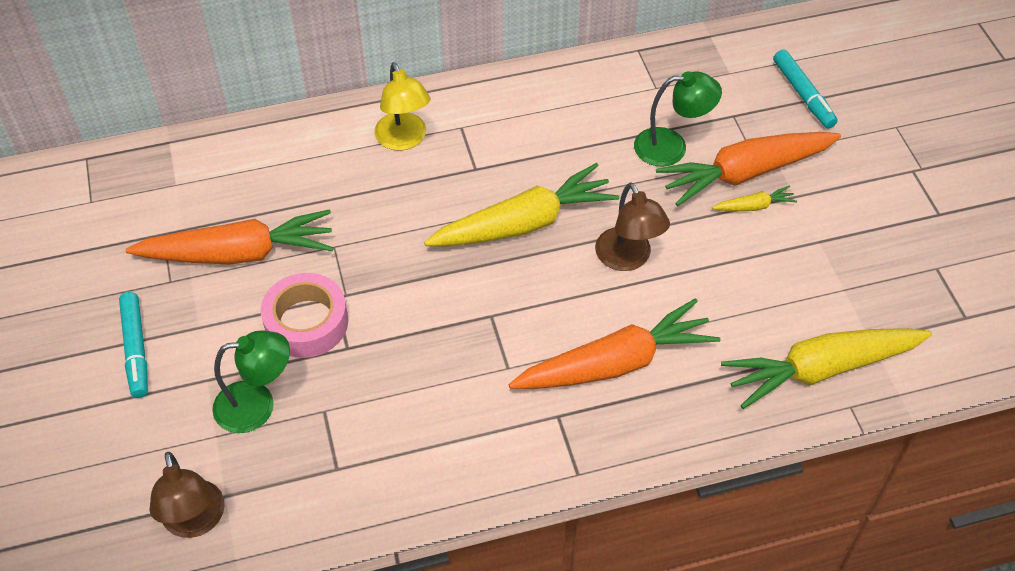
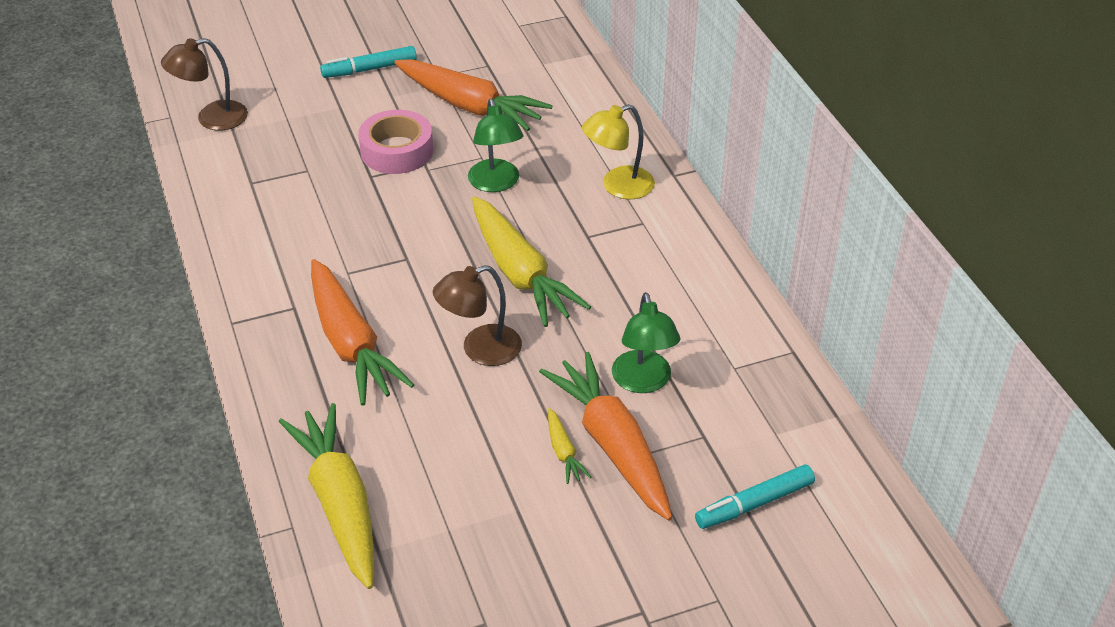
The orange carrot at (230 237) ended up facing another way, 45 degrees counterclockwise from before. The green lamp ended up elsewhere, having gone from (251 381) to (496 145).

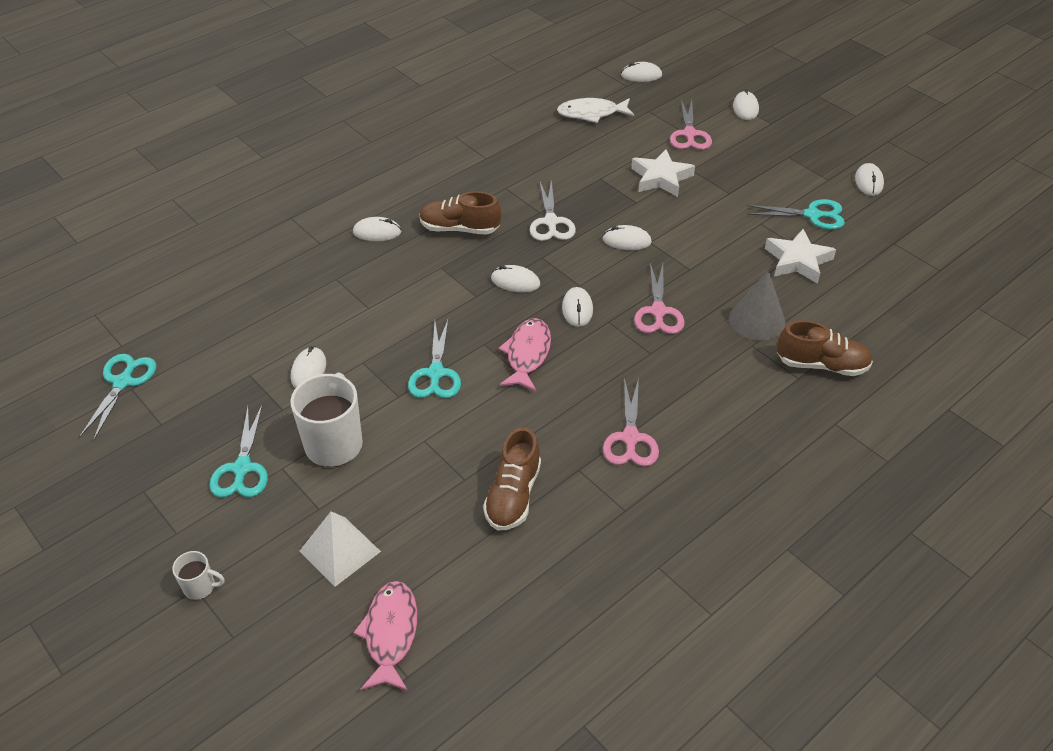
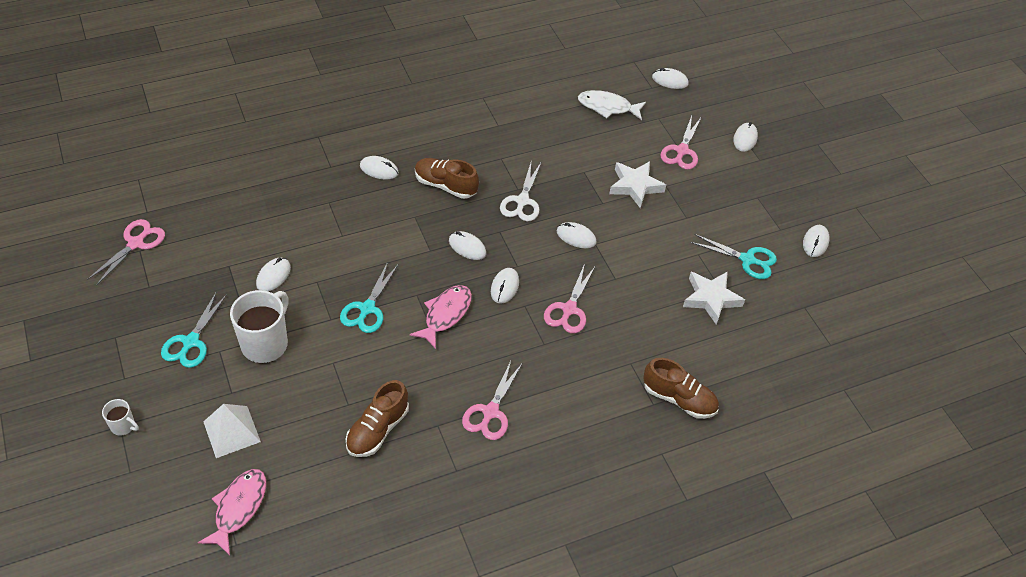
What was the turquoise scissors at (117 397) turned into the pink scissors at (126 252). The second view lost the grey cone at (757 305).

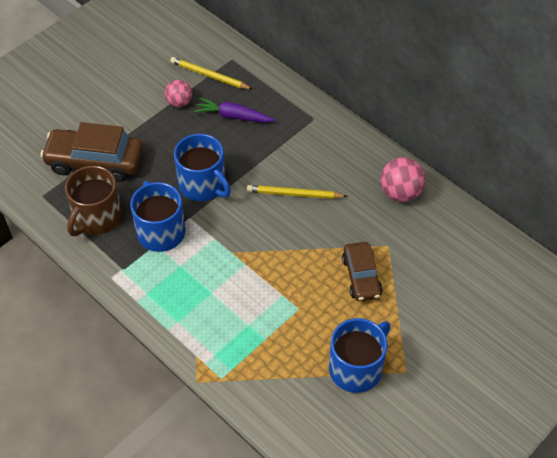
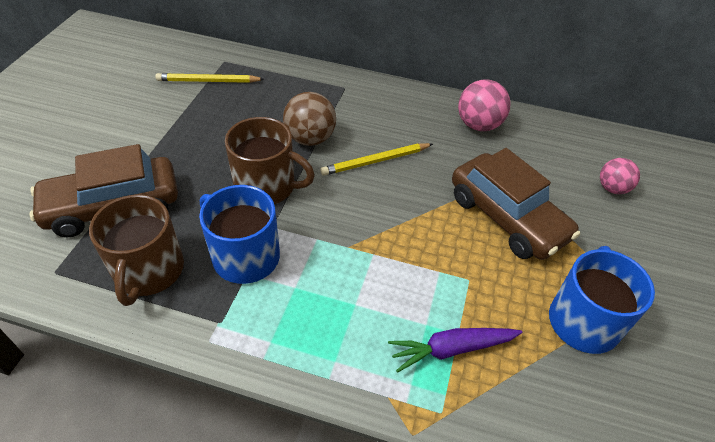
What was the blue mug at (202 167) turned into the brown mug at (270 160). The second view gained the brown ball at (309 119). The purple carrot ended up elsewhere, having gone from (234 110) to (455 350). The size of the brown car at (362 271) changed by a factor of 1.60. The pink ball ended up elsewhere, having gone from (178 93) to (620 176).

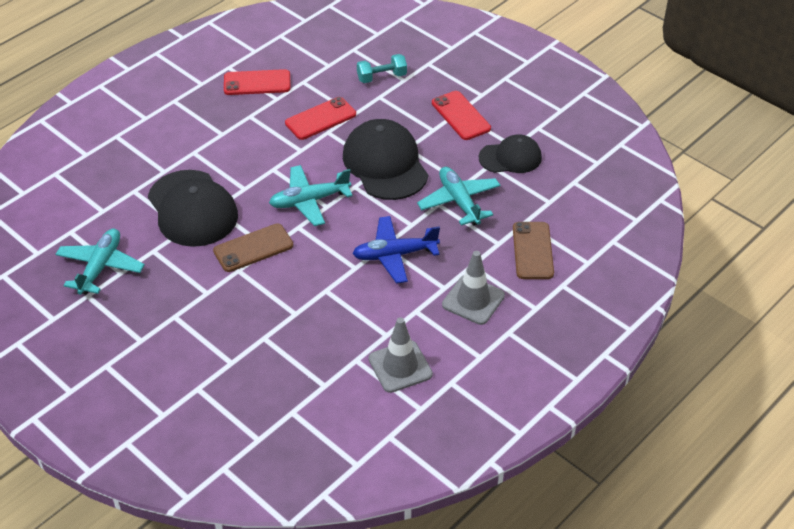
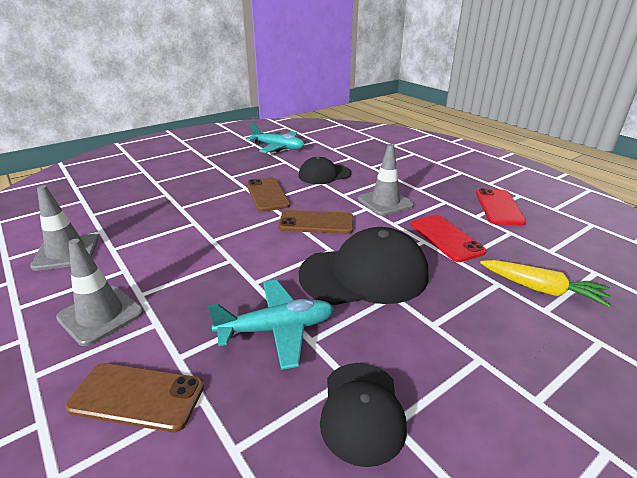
Where the turquoise plane stood at (310 195), the brown phone came to stand at (316 222). The size of the black cap at (193 208) changed by a factor of 0.61. The second view gained the grey traffic cone at (386 180). Where the turquoise dumbbell stood at (382 68), the yellow carrot came to stand at (545 283). The second view lost the blue plane at (396 250). The second view lost the red phone at (461 115).

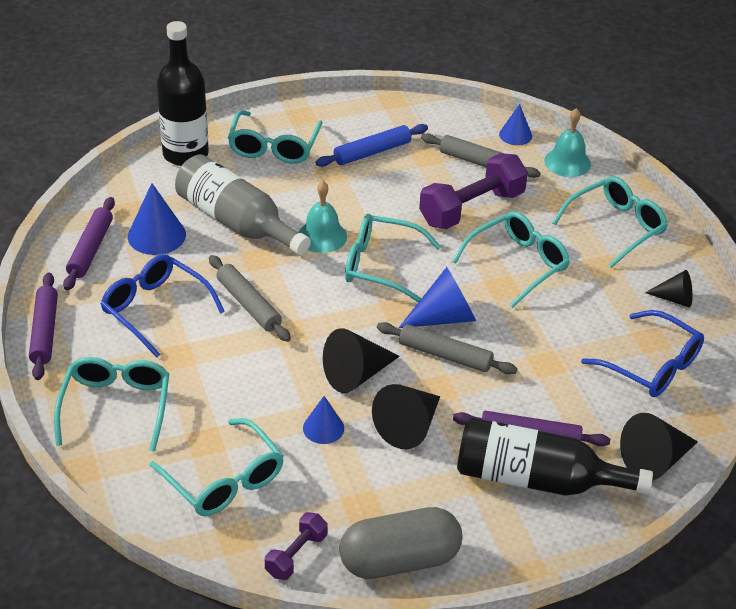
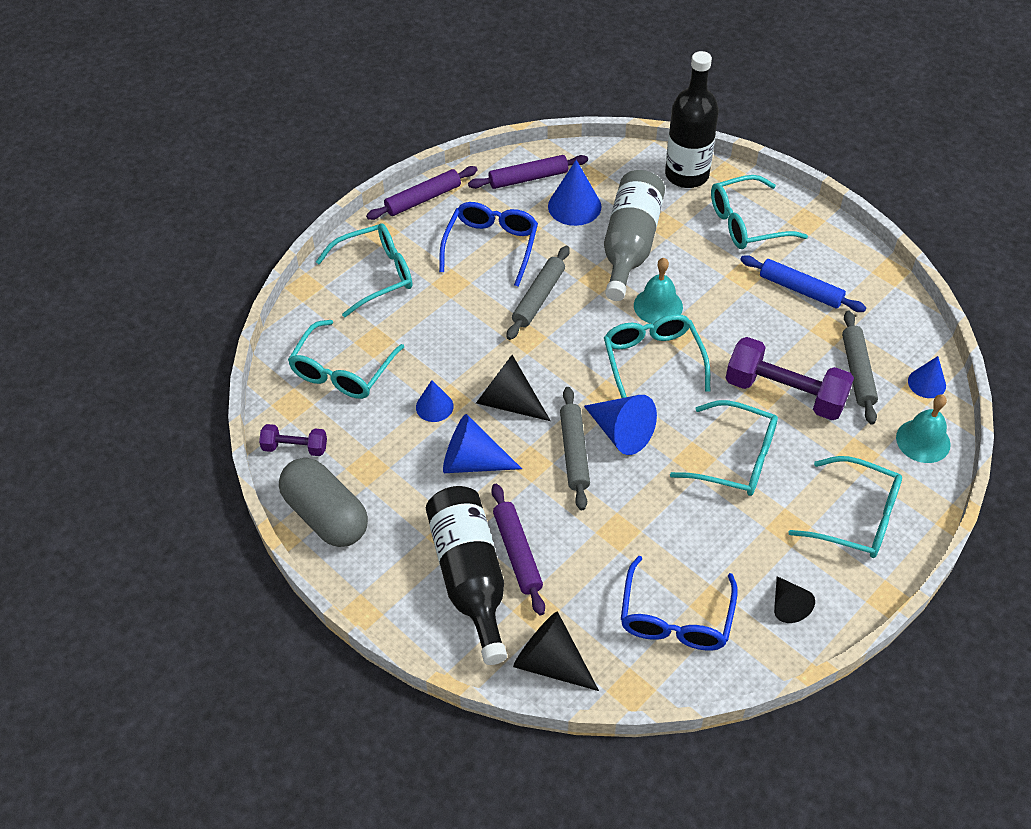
What was the black cone at (406 416) turned into the blue cone at (482 443).

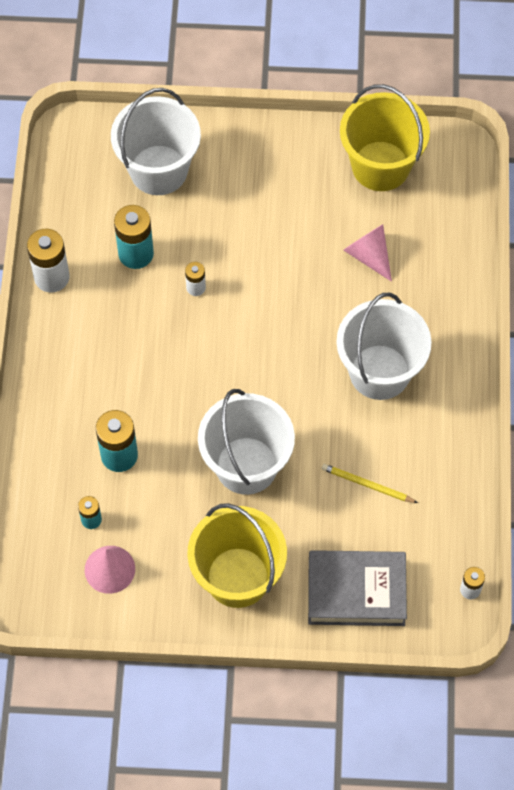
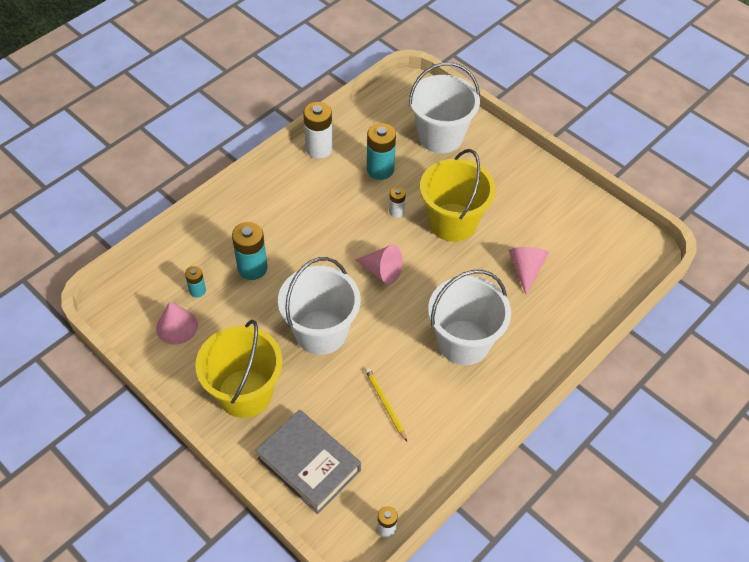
The second view gained the pink cone at (378 265). The yellow bucket ended up elsewhere, having gone from (385 137) to (457 195).

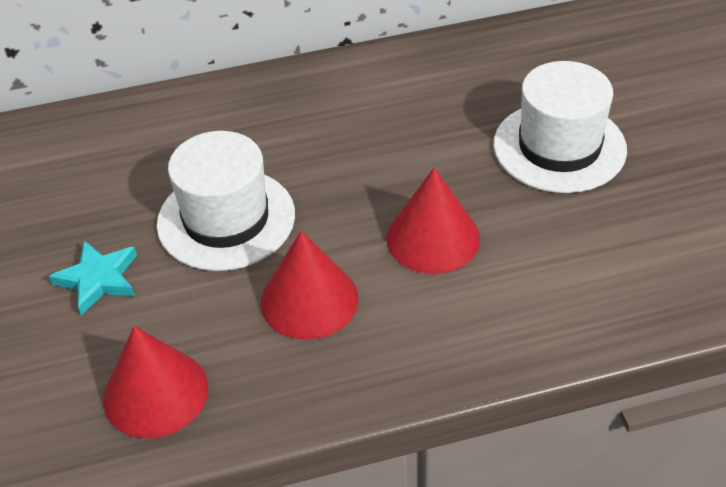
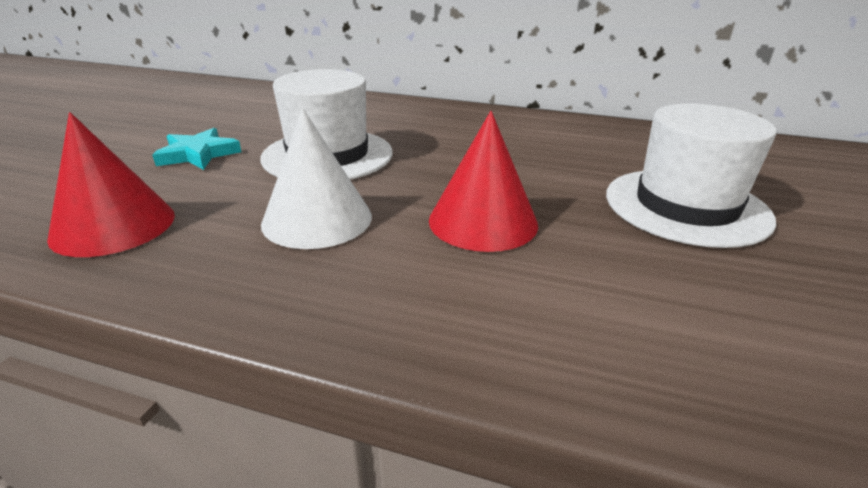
What was the red cone at (309 285) turned into the white cone at (316 178).

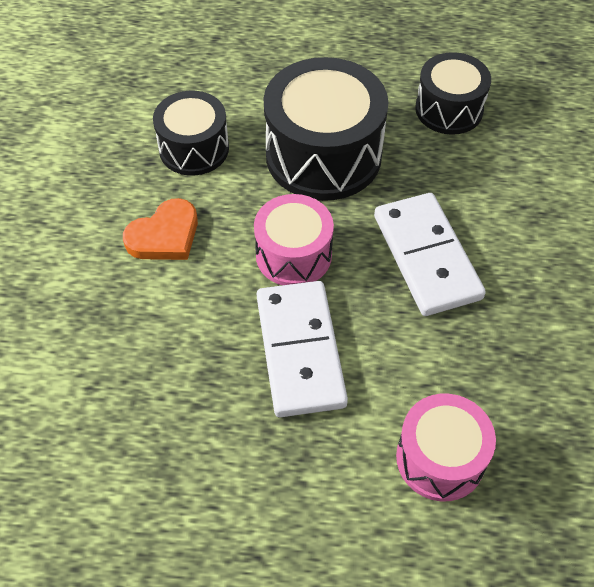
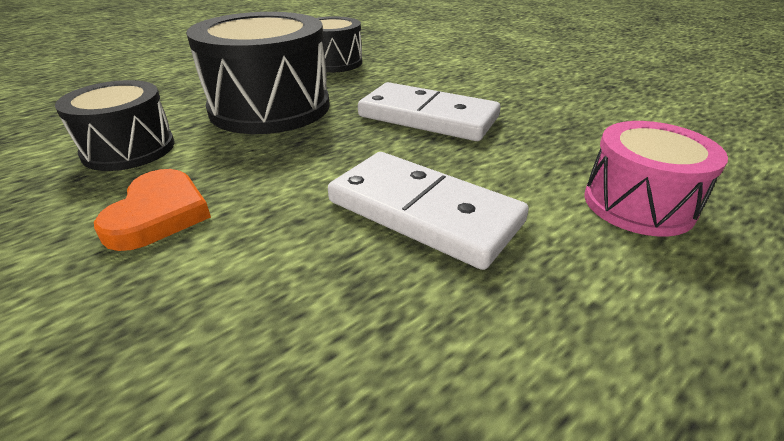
The second view lost the pink drum at (294 239).

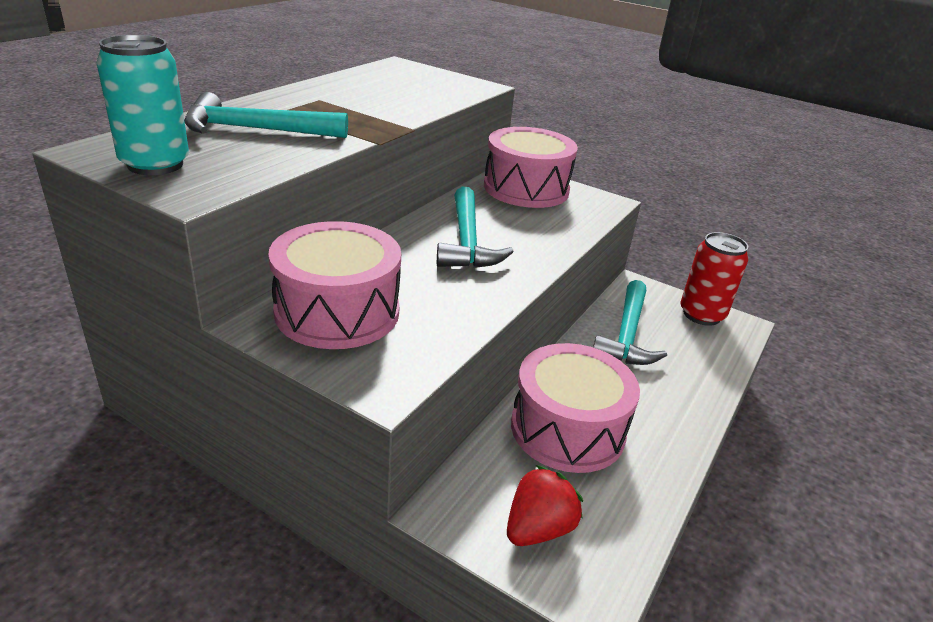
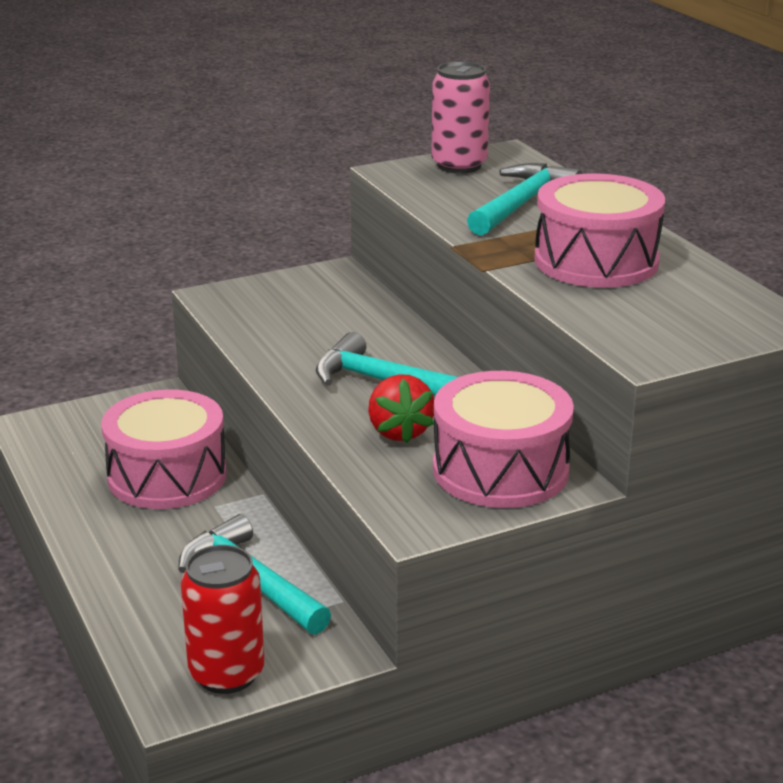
The red strawberry ended up elsewhere, having gone from (545 505) to (401 408). What was the turquoise can at (143 105) turned into the pink can at (460 117). The pink drum ended up elsewhere, having gone from (334 285) to (599 231).

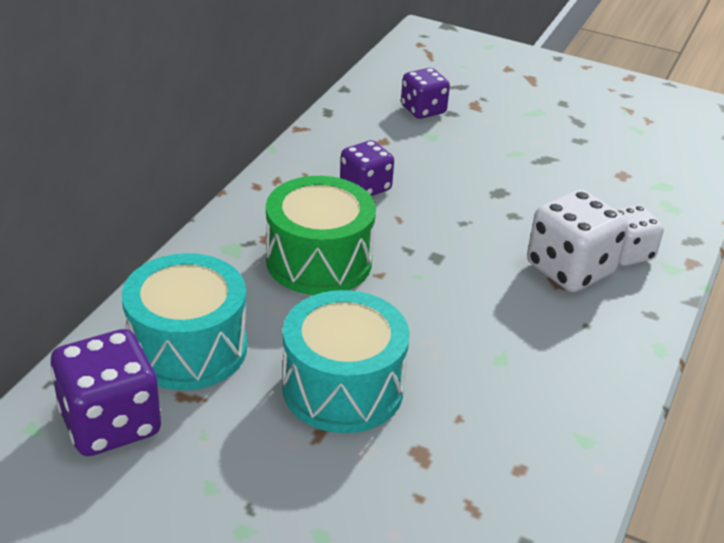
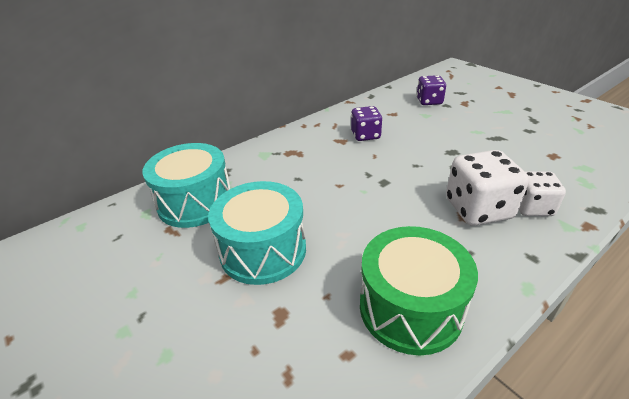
The green drum ended up elsewhere, having gone from (321 235) to (419 290). The second view lost the purple dice at (105 392).

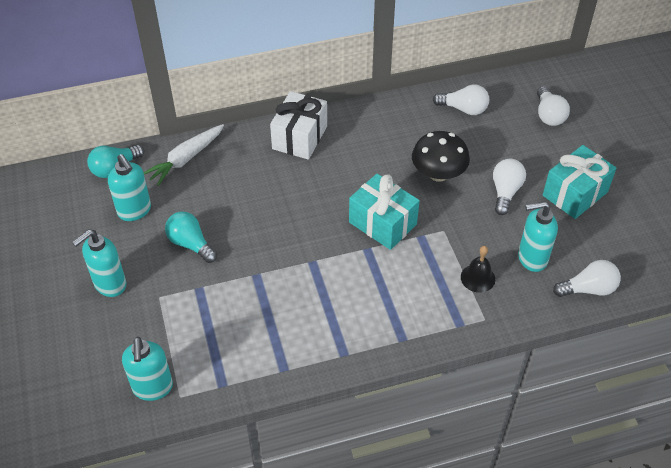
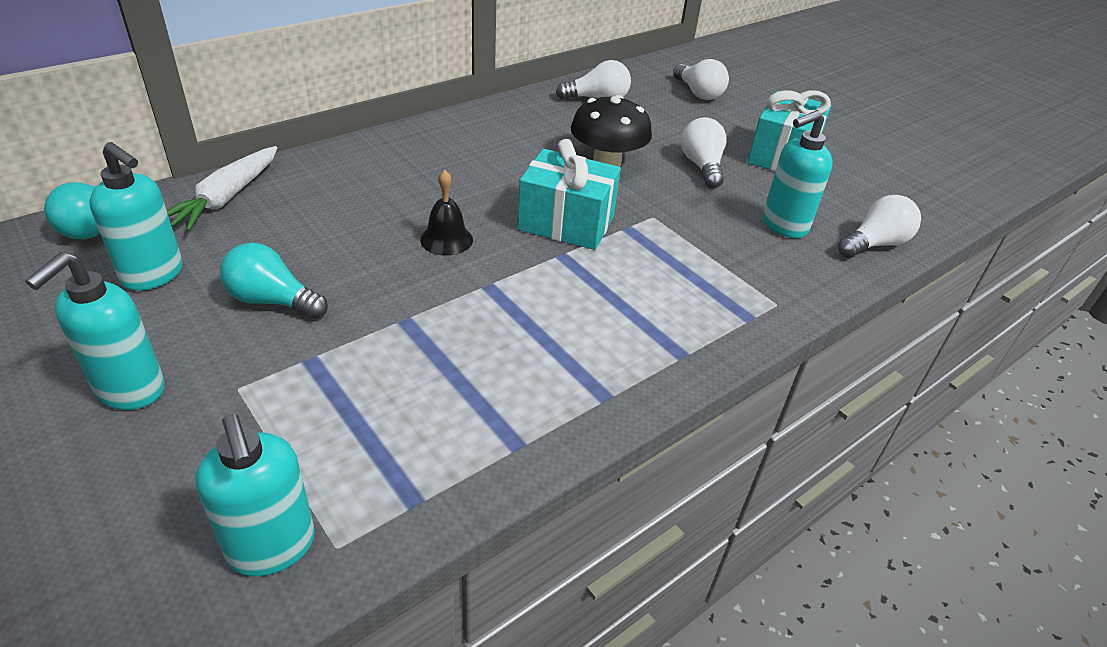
The black bell ended up elsewhere, having gone from (478 269) to (446 213). The second view lost the white gift at (298 125).

